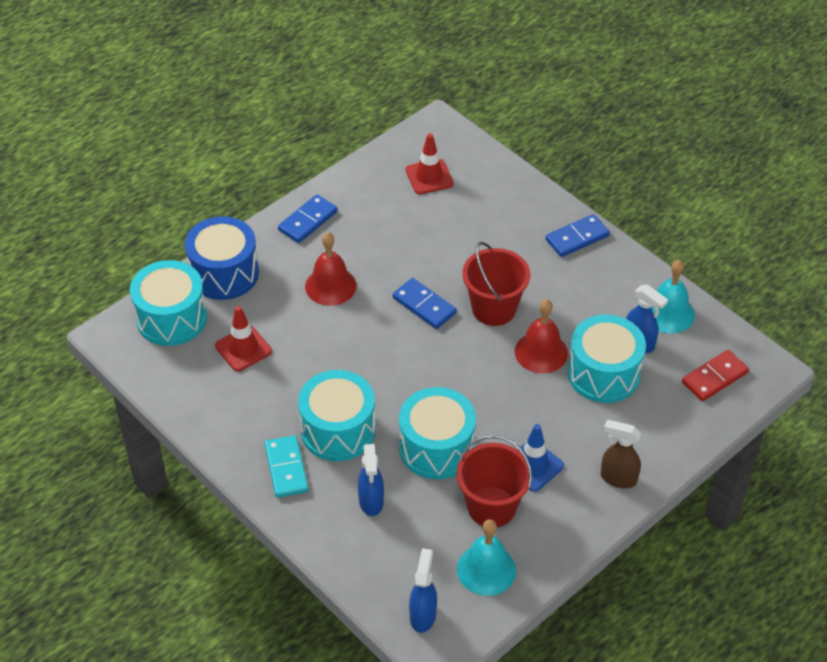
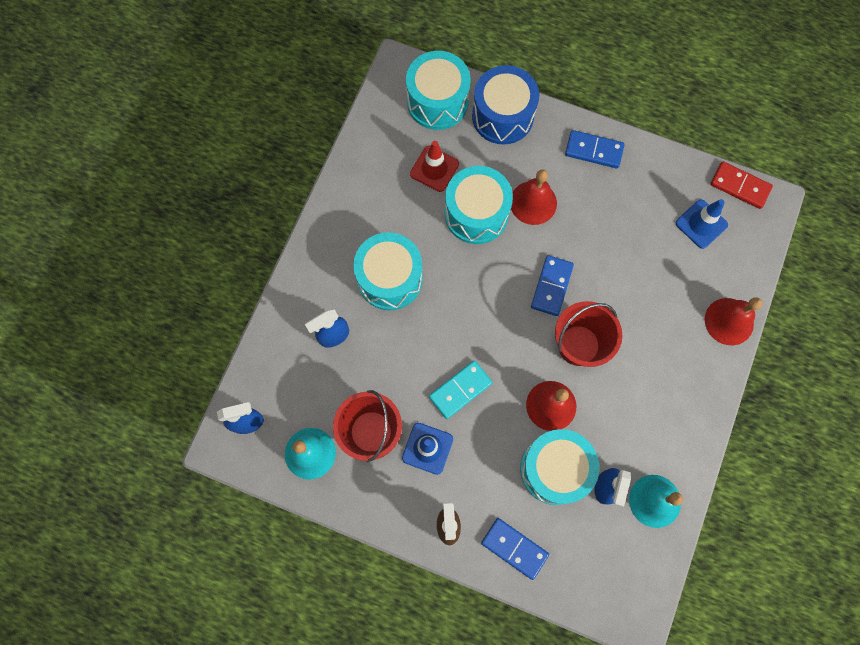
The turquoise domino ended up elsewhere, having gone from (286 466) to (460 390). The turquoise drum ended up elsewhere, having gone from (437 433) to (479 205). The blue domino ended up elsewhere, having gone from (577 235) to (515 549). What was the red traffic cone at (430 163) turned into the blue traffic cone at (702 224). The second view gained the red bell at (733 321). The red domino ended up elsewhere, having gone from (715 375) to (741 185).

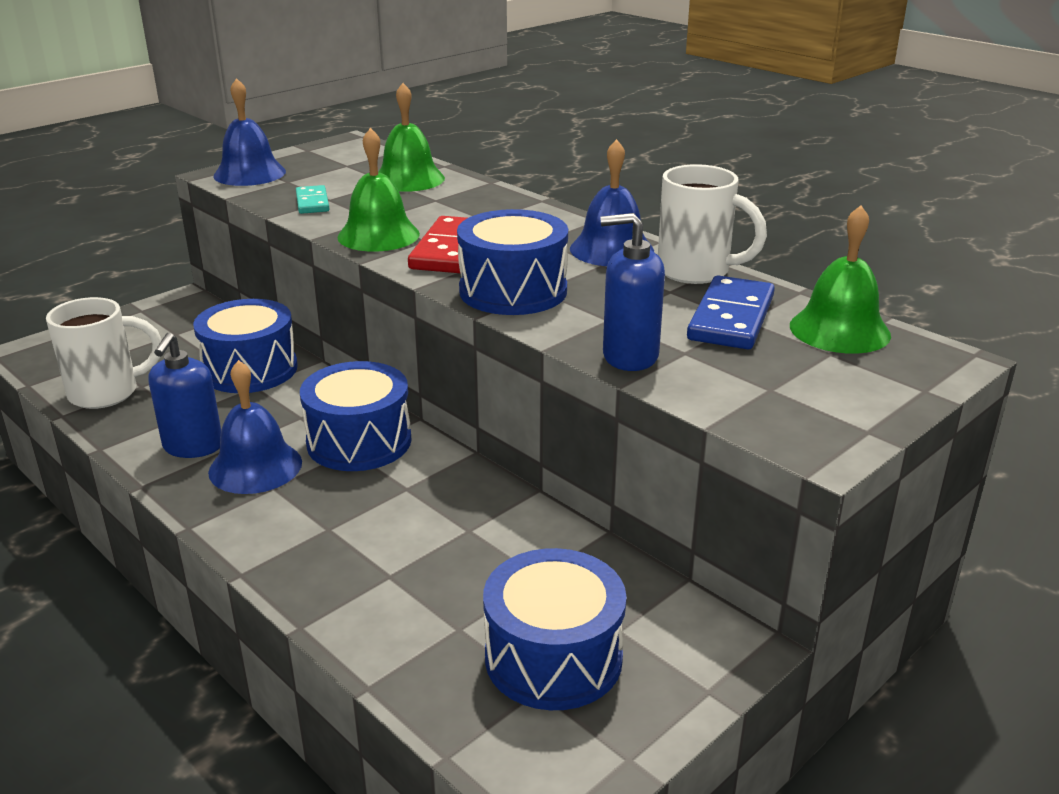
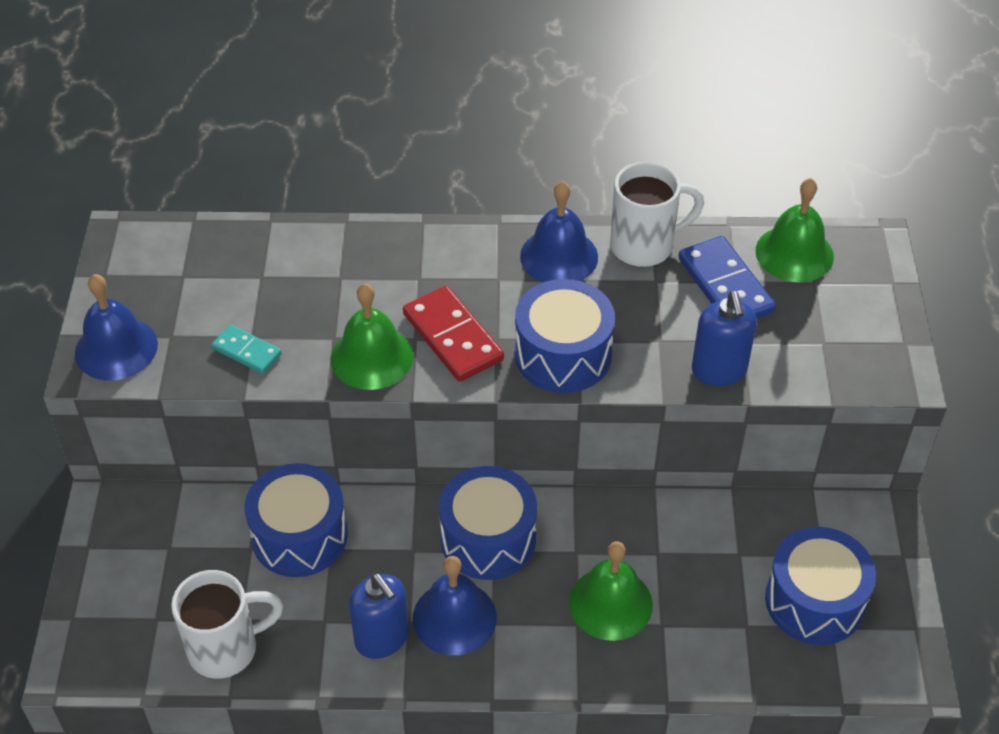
The white mug at (104 353) ended up facing another way, 45 degrees clockwise from before. The green bell ended up elsewhere, having gone from (411 137) to (611 591). The blue soap dispenser at (632 292) ended up facing another way, 60 degrees counterclockwise from before.

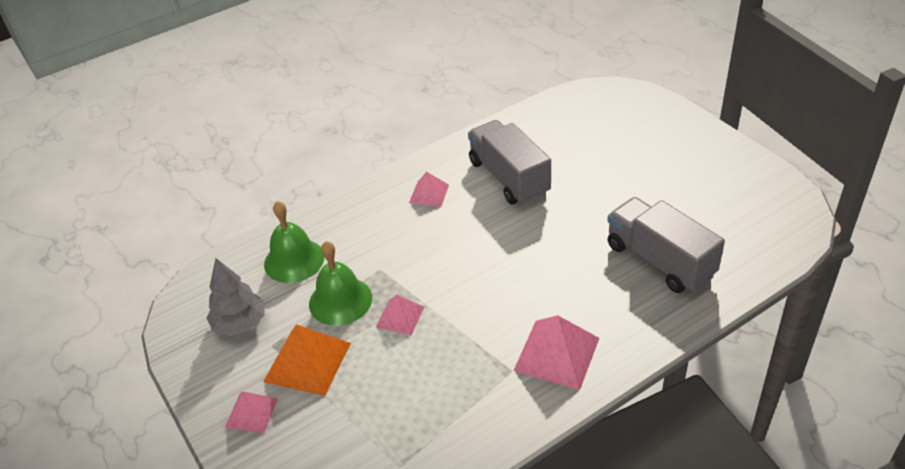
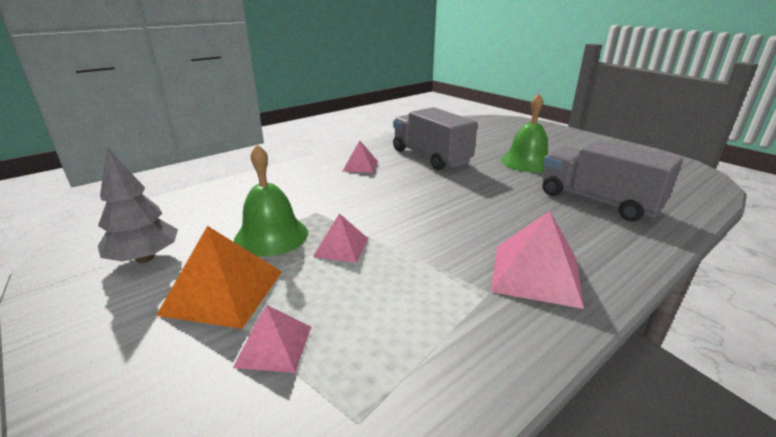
The pink pyramid ended up elsewhere, having gone from (251 412) to (272 339). The green bell ended up elsewhere, having gone from (294 242) to (524 132).

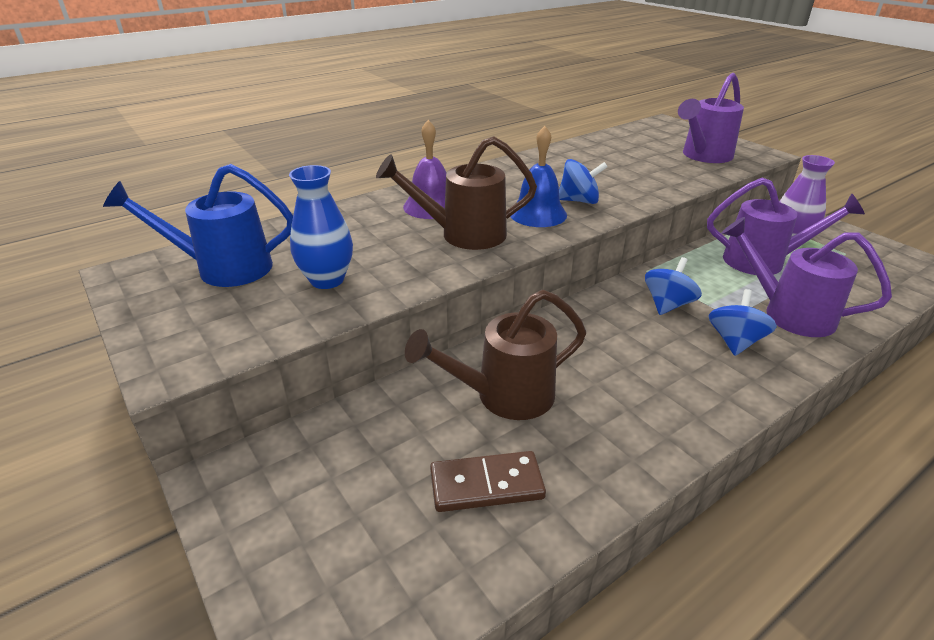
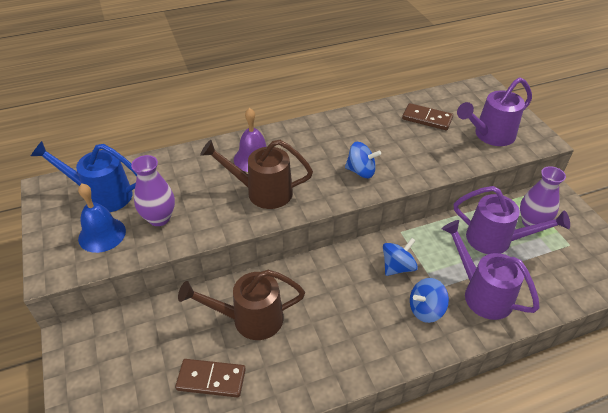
The blue bell ended up elsewhere, having gone from (538 176) to (102 218). What was the blue vase at (321 227) turned into the purple vase at (153 190). The second view gained the brown domino at (427 116). The blue spinning top at (743 322) ended up facing another way, 150 degrees counterclockwise from before.

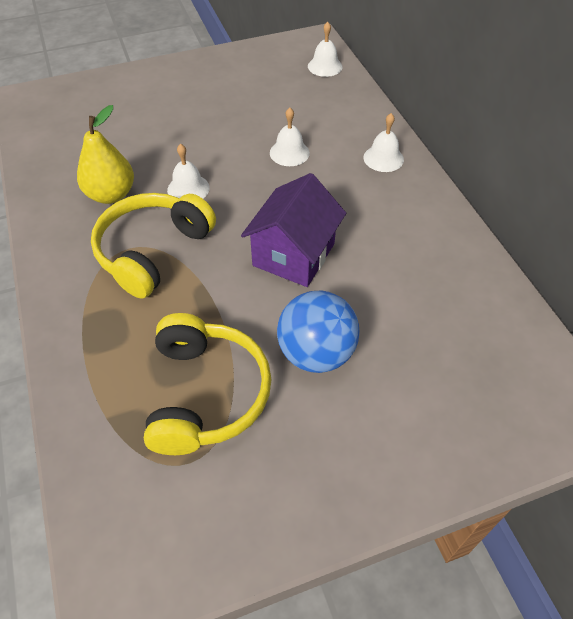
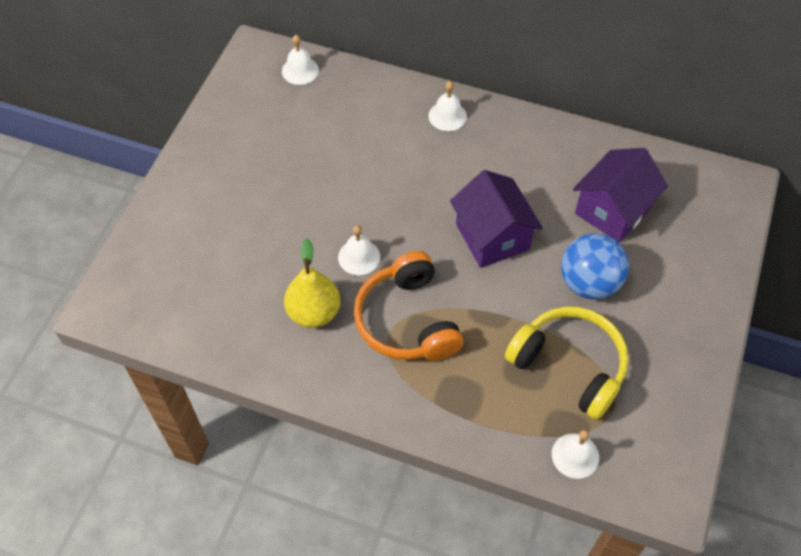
What was the yellow headphones at (153 246) turned into the orange headphones at (408 306). The white bell ended up elsewhere, having gone from (290 137) to (575 454). The second view gained the purple house at (620 195).

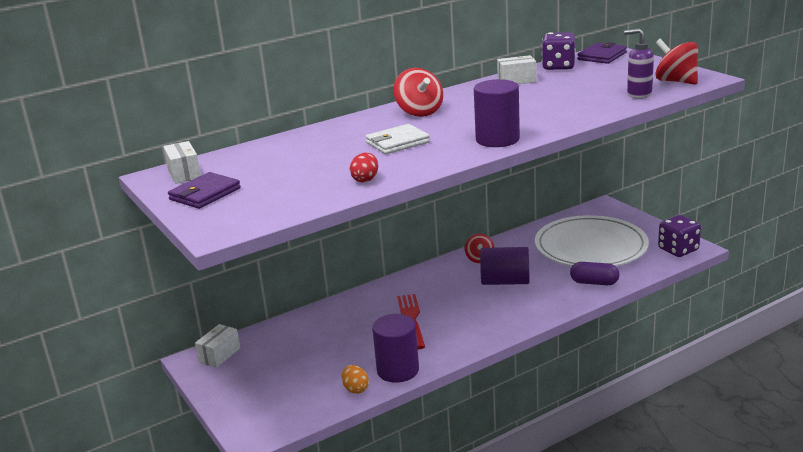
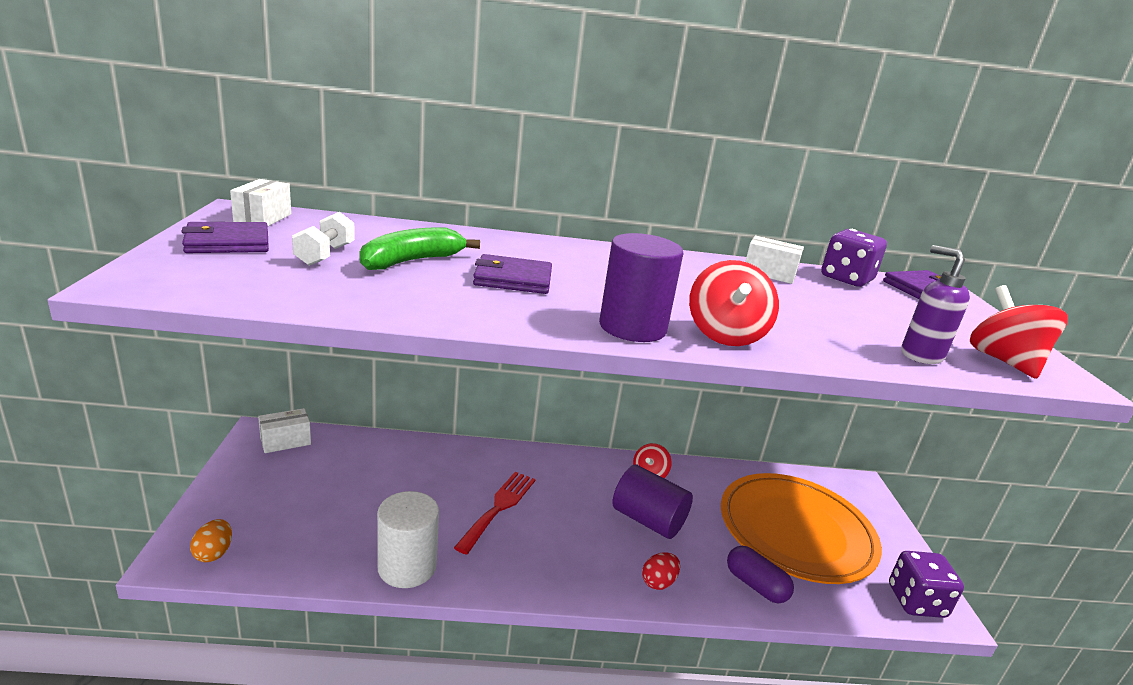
The orange egg ended up elsewhere, having gone from (355 379) to (211 540). The second view gained the white dumbbell at (323 239). The second view gained the green banana at (419 248). What was the purple cylinder at (395 348) turned into the white cylinder at (408 539). What was the white wallet at (397 139) turned into the purple wallet at (512 274). The red egg ended up elsewhere, having gone from (364 167) to (661 571). The red spinning top ended up elsewhere, having gone from (418 92) to (734 303). What was the white plate at (592 240) turned into the orange plate at (801 528).

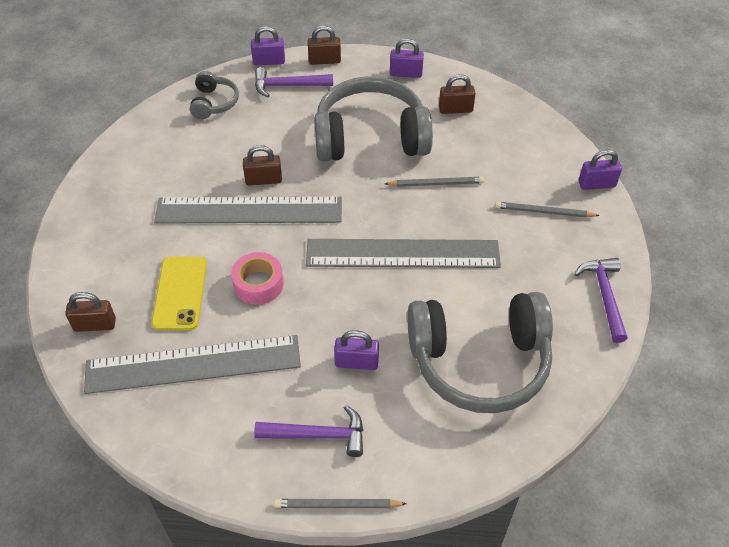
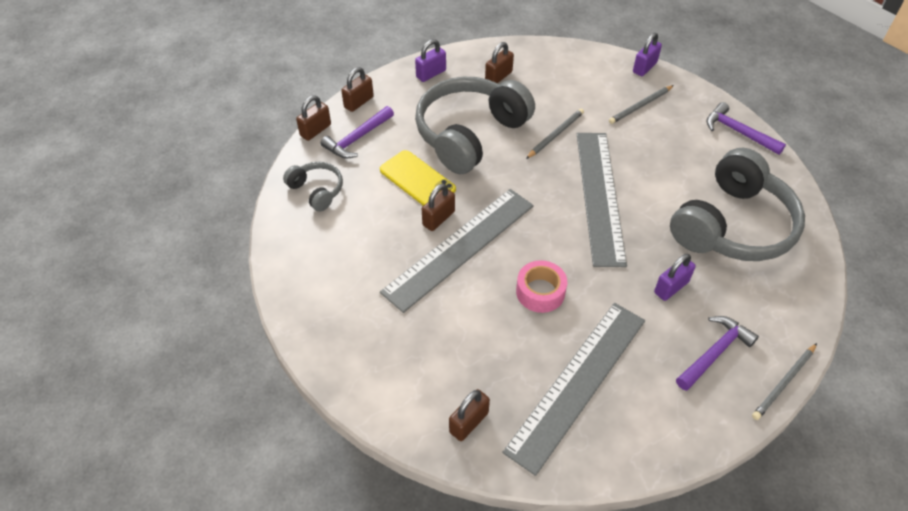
What was the purple padlock at (268 45) turned into the brown padlock at (313 118). The yellow phone ended up elsewhere, having gone from (179 293) to (418 178). The grey ruler at (403 253) ended up facing another way, 45 degrees counterclockwise from before.

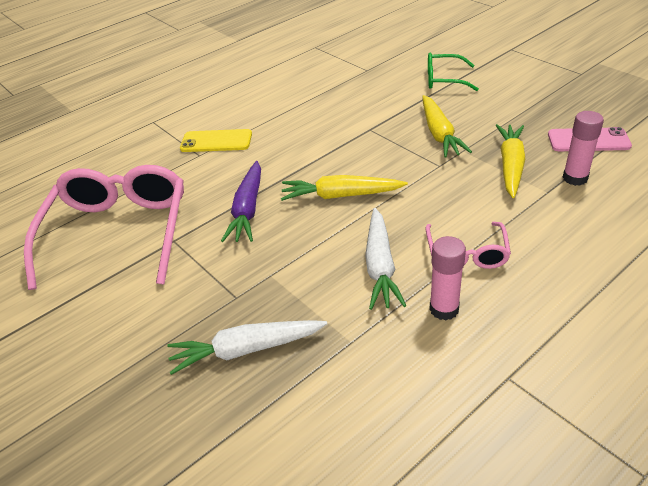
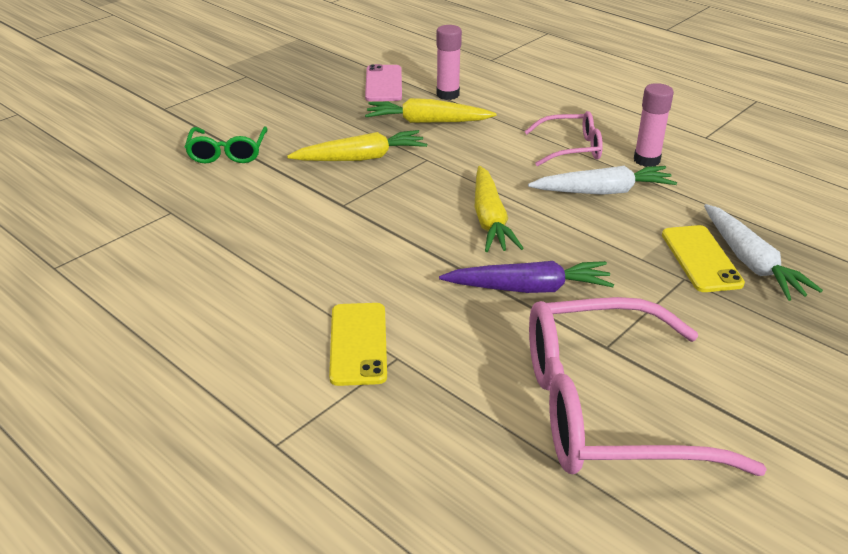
The second view gained the yellow phone at (703 258).

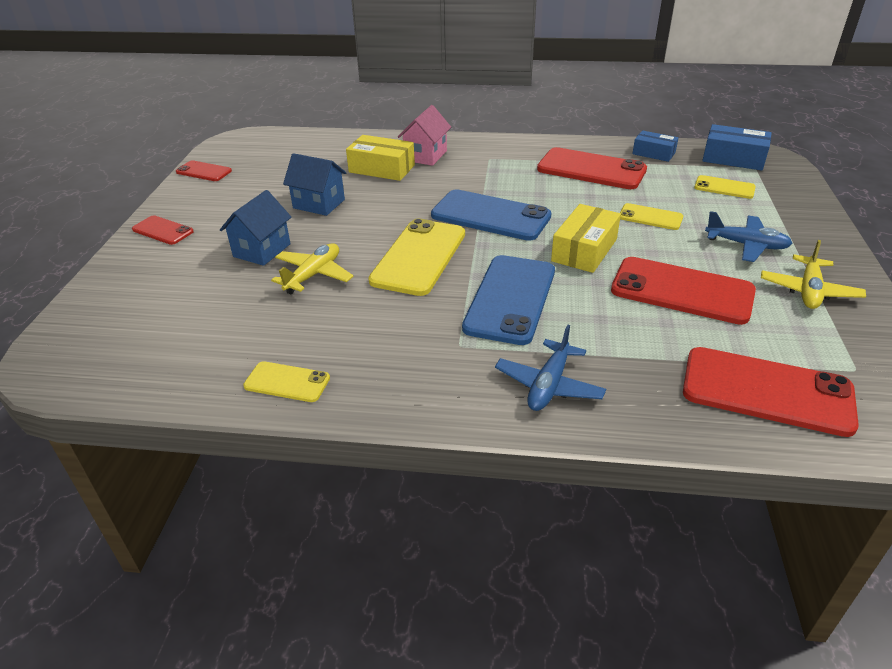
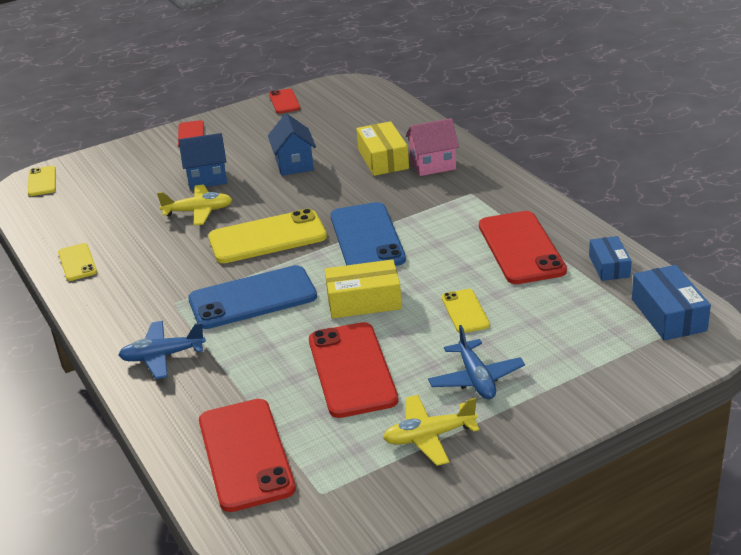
The yellow phone ended up elsewhere, having gone from (725 187) to (42 181).

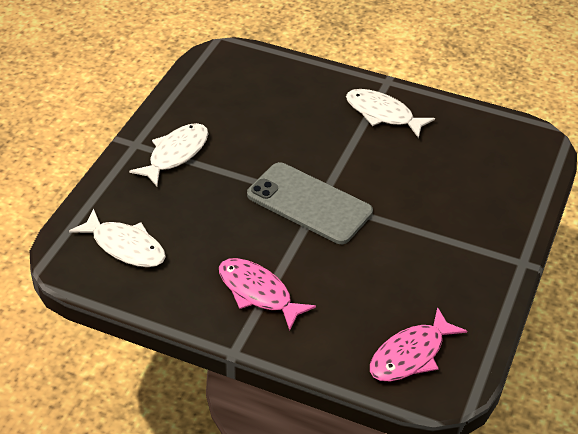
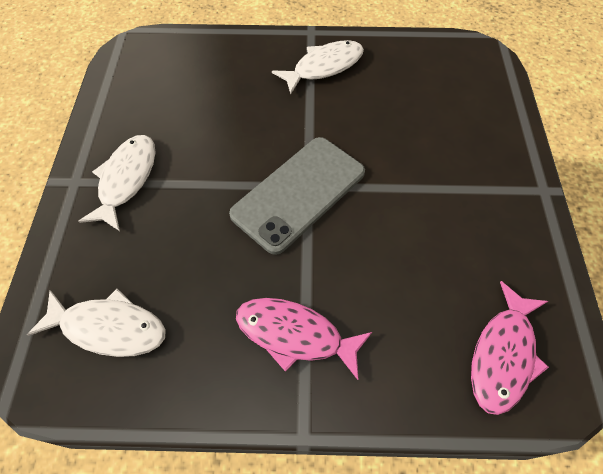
The grey phone at (310 203) ended up facing another way, 60 degrees counterclockwise from before. The white fish at (390 113) ended up facing another way, 135 degrees clockwise from before.

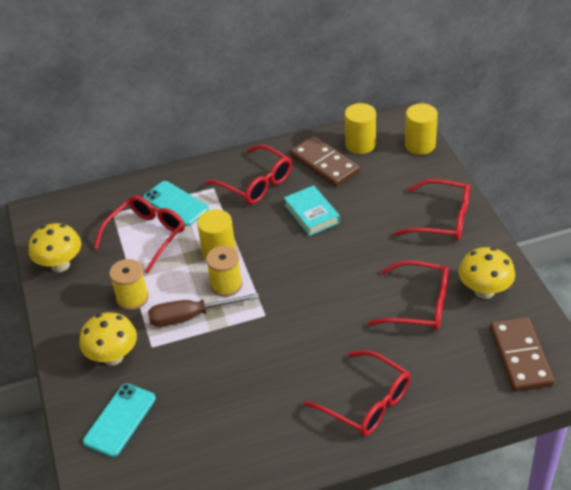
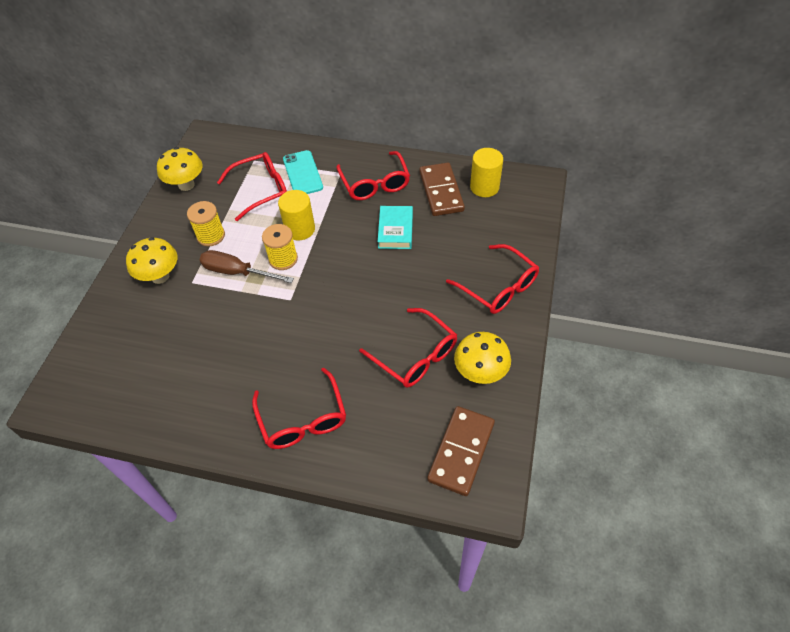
The second view lost the turquoise phone at (119 420). The second view lost the yellow cylinder at (421 129).

